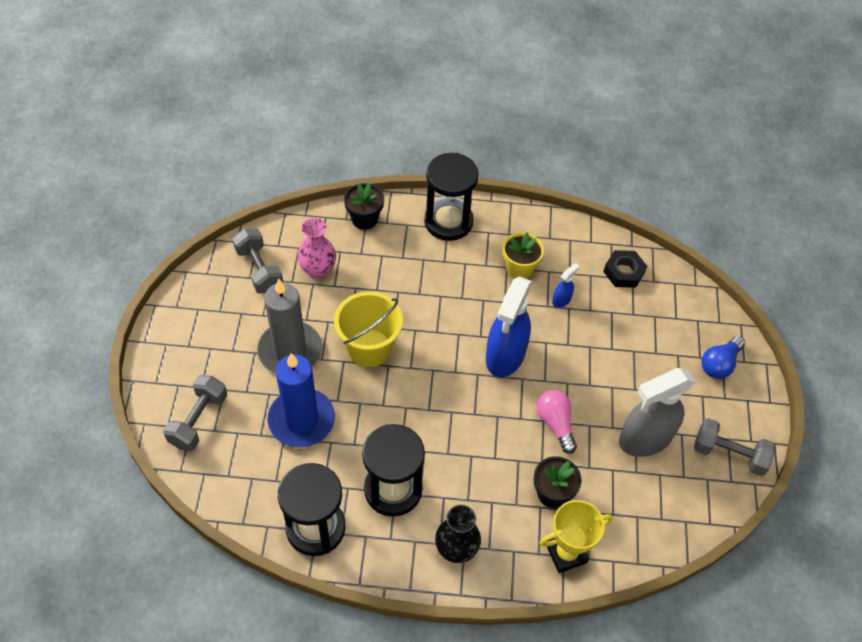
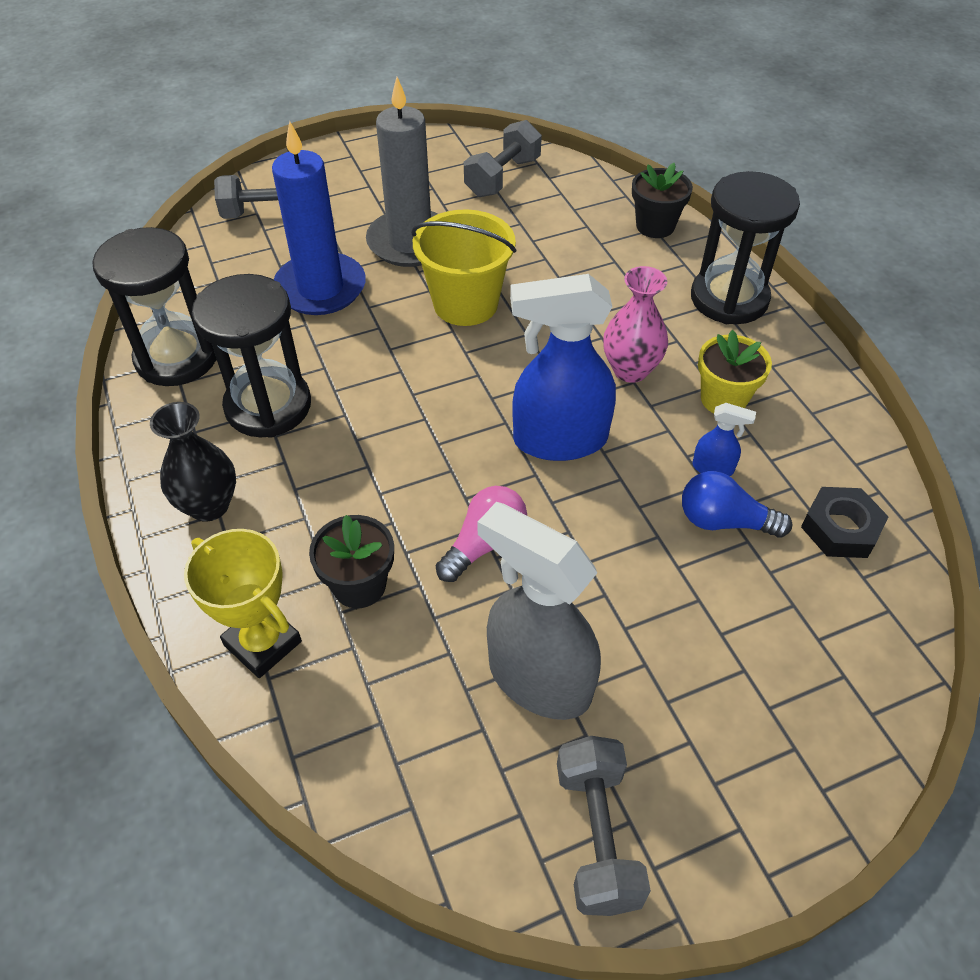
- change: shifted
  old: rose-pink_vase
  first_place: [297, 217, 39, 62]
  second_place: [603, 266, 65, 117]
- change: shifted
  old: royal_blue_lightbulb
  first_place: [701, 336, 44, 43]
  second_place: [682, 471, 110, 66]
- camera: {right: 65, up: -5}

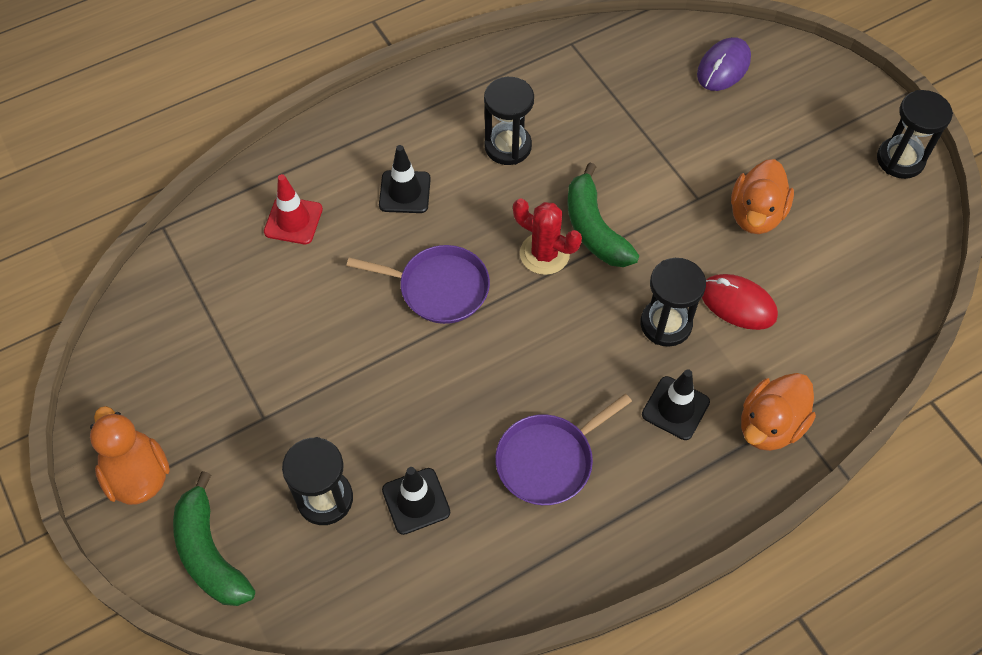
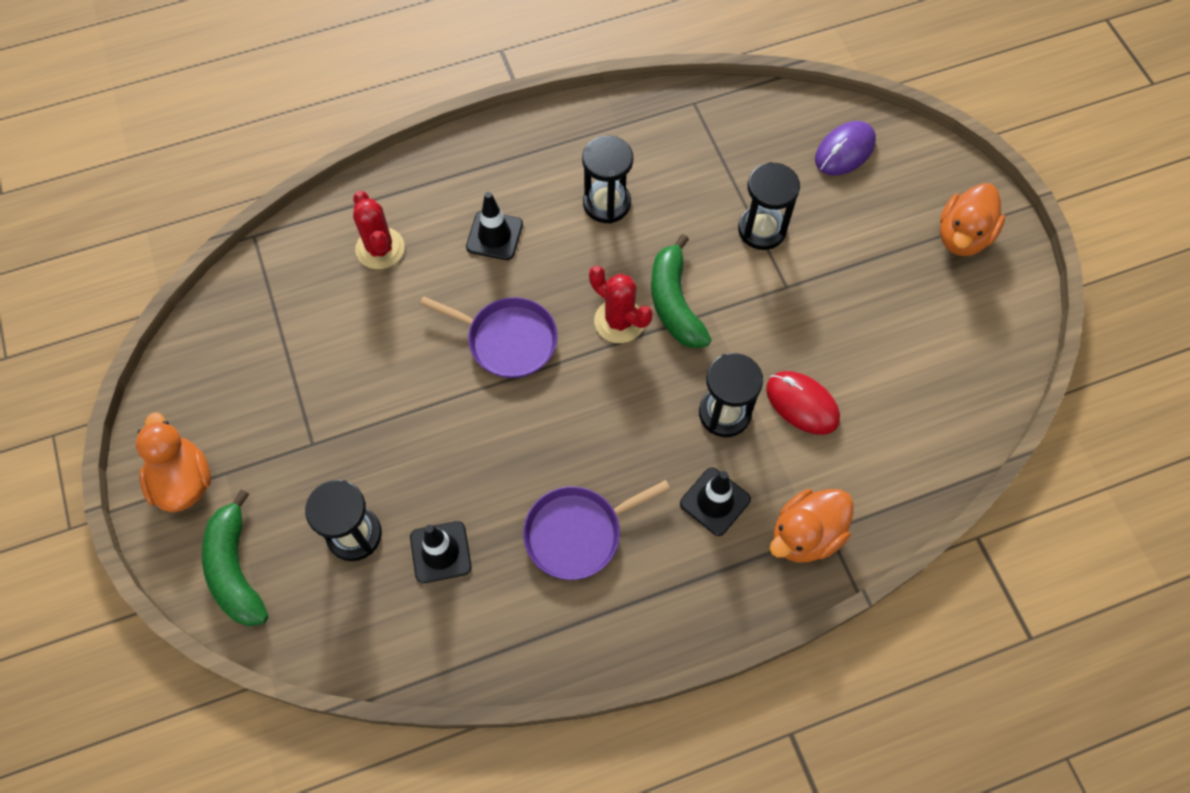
- change: swapped
  old: crimson_road_cone
  new: crimson_cactus
  first_place: [264, 174, 59, 70]
  second_place: [353, 191, 52, 78]
- change: shifted
  old: orange-coloured_duck
  first_place: [731, 159, 63, 75]
  second_place: [940, 183, 65, 73]
- change: shifted
  old: black_hourglass
  first_place: [877, 90, 76, 89]
  second_place: [738, 162, 62, 88]
- camera: {right: 10, up: 5}

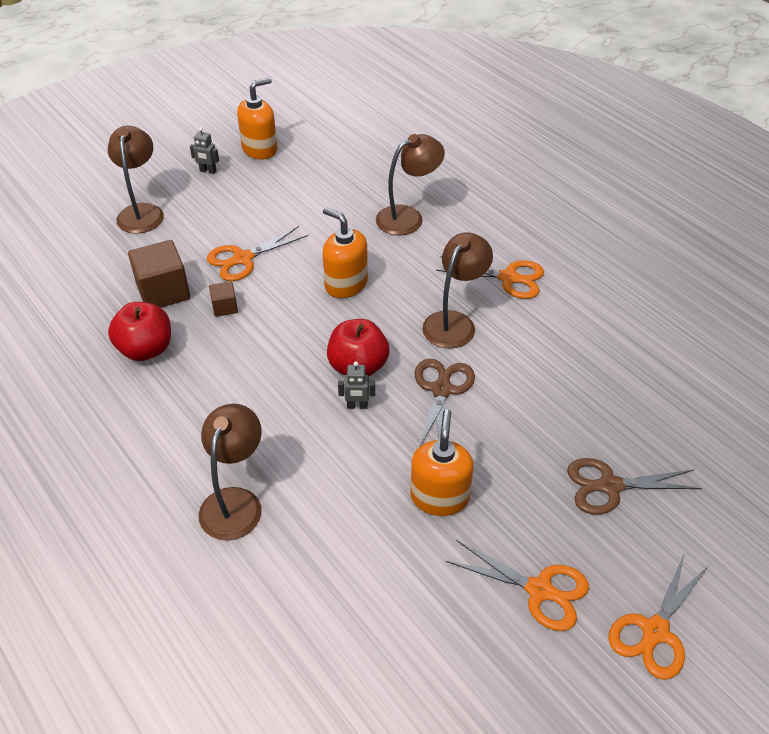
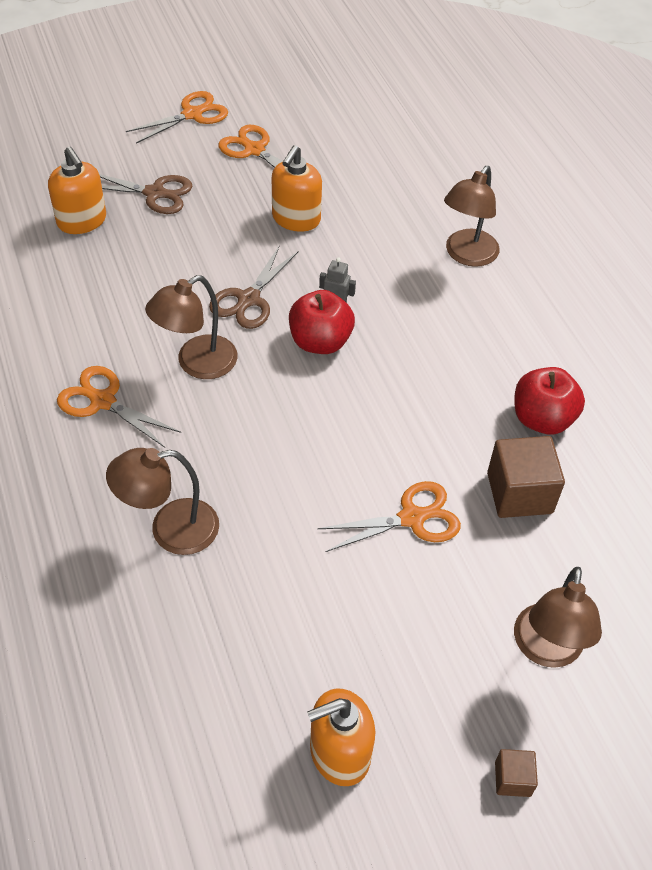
- change: gone
  old: ash-grey_robot_figure
  first_place: [190, 127, 29, 47]
- change: shifted
  old: brown_block
  first_place: [209, 281, 29, 36]
  second_place: [495, 749, 43, 48]
- change: shifted
  old: orange-coloured_soap_dispenser
  first_place: [323, 207, 45, 91]
  second_place: [48, 147, 58, 87]
- camera: {right: -165, up: 5}

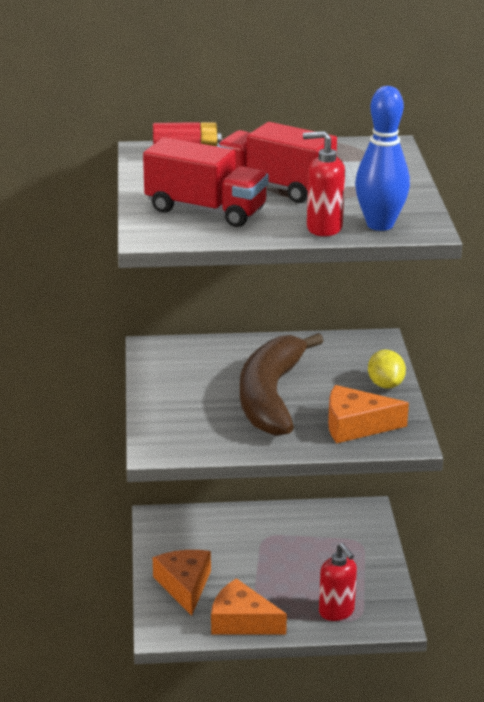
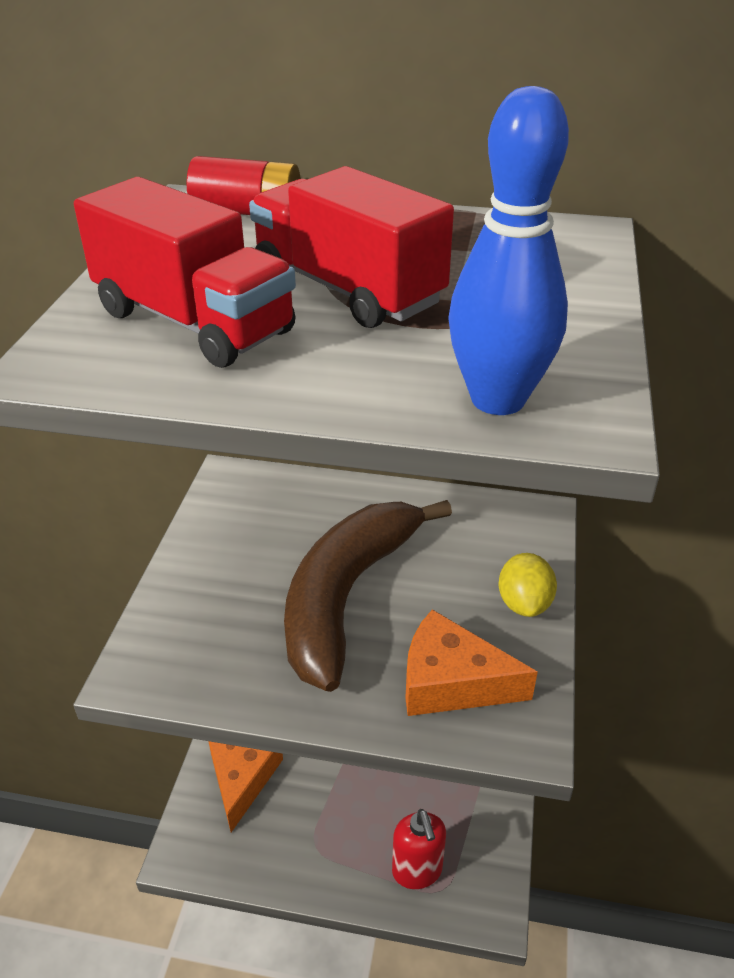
- change: gone
  old: orange-coloured_cheese
  first_place: [211, 578, 76, 57]
- change: gone
  old: crimson_soap_dispenser
  first_place: [303, 131, 42, 105]
- camera: {right: 15, up: 10}

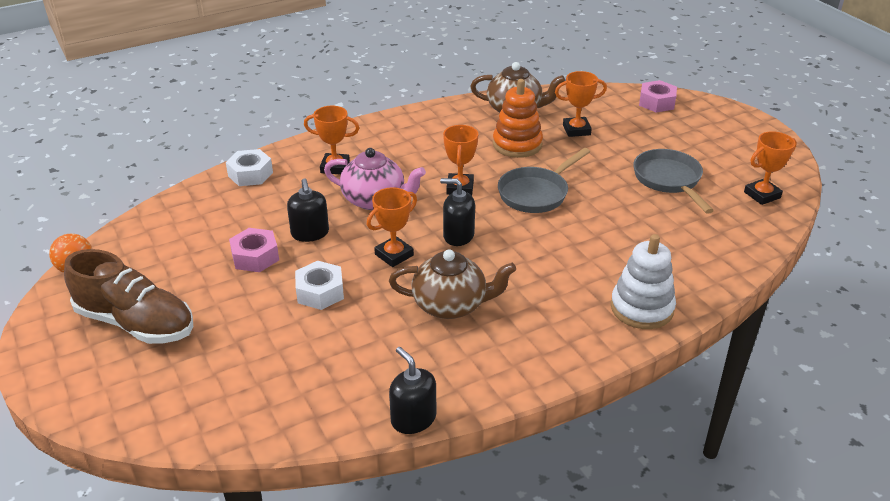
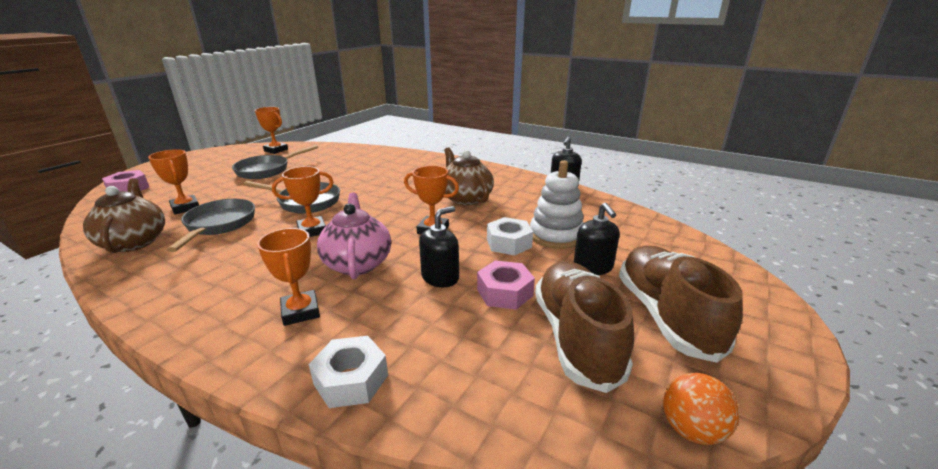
- change: shifted
  old: black_soap_dispenser
  first_place: [440, 178, 35, 68]
  second_place: [574, 203, 46, 72]
- change: swapped
  old: orange-coloured_stacking_rings
  new: ash-grey_frying_pan
  first_place: [493, 79, 50, 79]
  second_place: [167, 199, 88, 53]
- change: shifted
  old: pure_white_stacking_rings
  first_place: [610, 234, 66, 95]
  second_place: [530, 161, 54, 88]
- change: new
  new: brown_sneaker
  second_place: [535, 261, 99, 132]
- camera: {right: -120, up: -10}

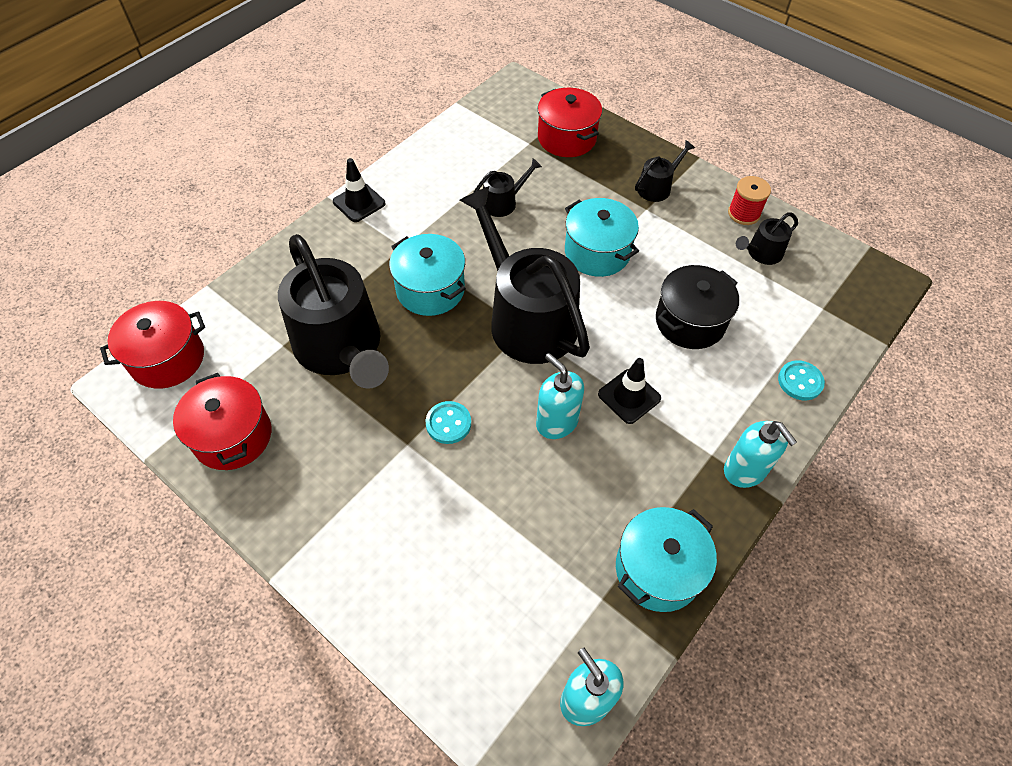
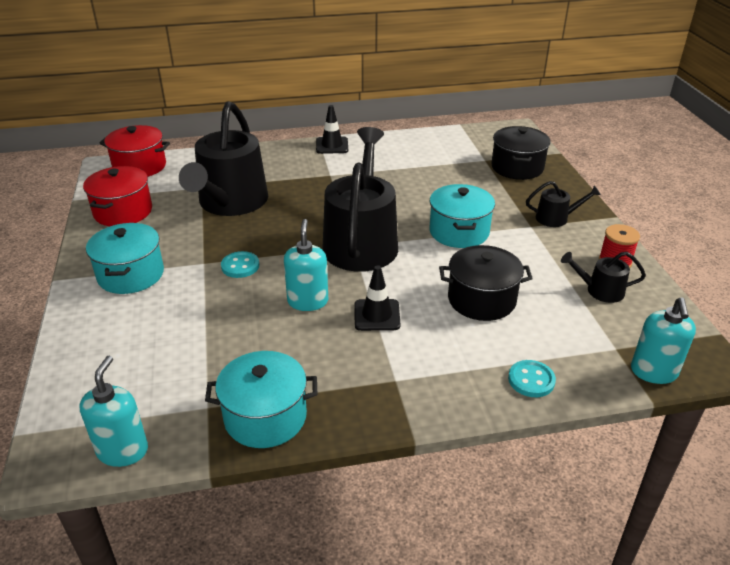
- change: shifted
  old: turquoise_cooking_pot
  first_place: [389, 234, 77, 82]
  second_place: [86, 223, 78, 71]
- change: gone
  old: black_watering_pot
  first_place: [473, 158, 69, 59]
- change: repainted
  old: crimson_cooking_pot
  new: black_cooking_pot
  first_place: [538, 88, 64, 69]
  second_place: [491, 126, 60, 54]
- change: shifted
  old: turquoise_soap_dispenser
  first_place: [724, 421, 73, 67]
  second_place: [631, 298, 65, 86]
- camera: {right: 40, up: -20}

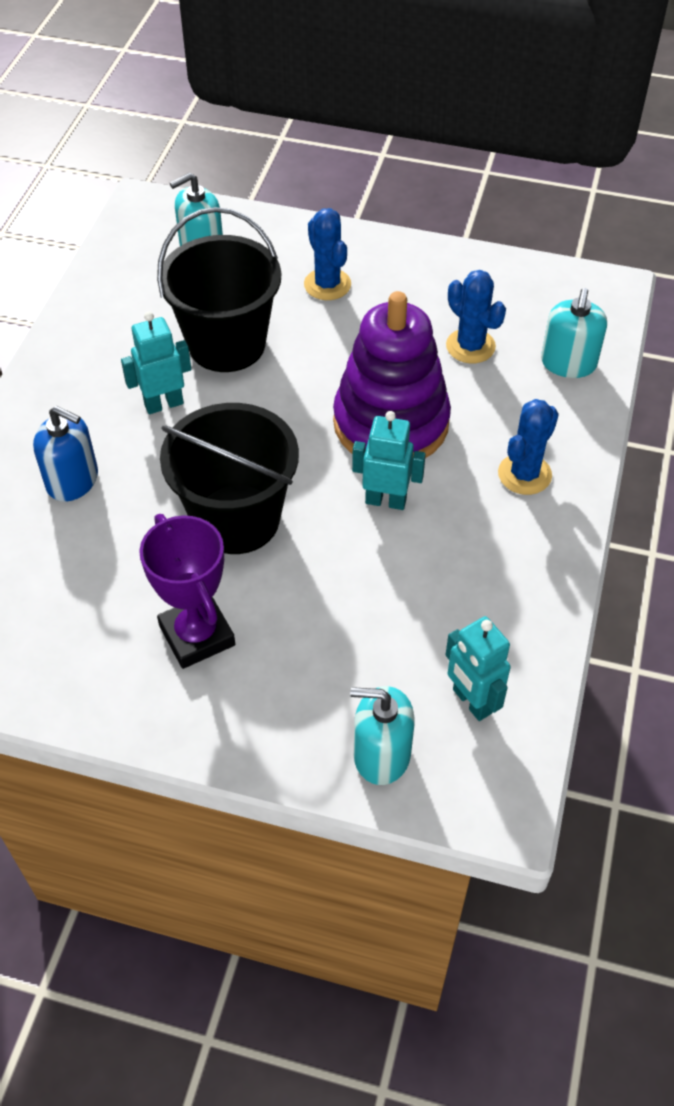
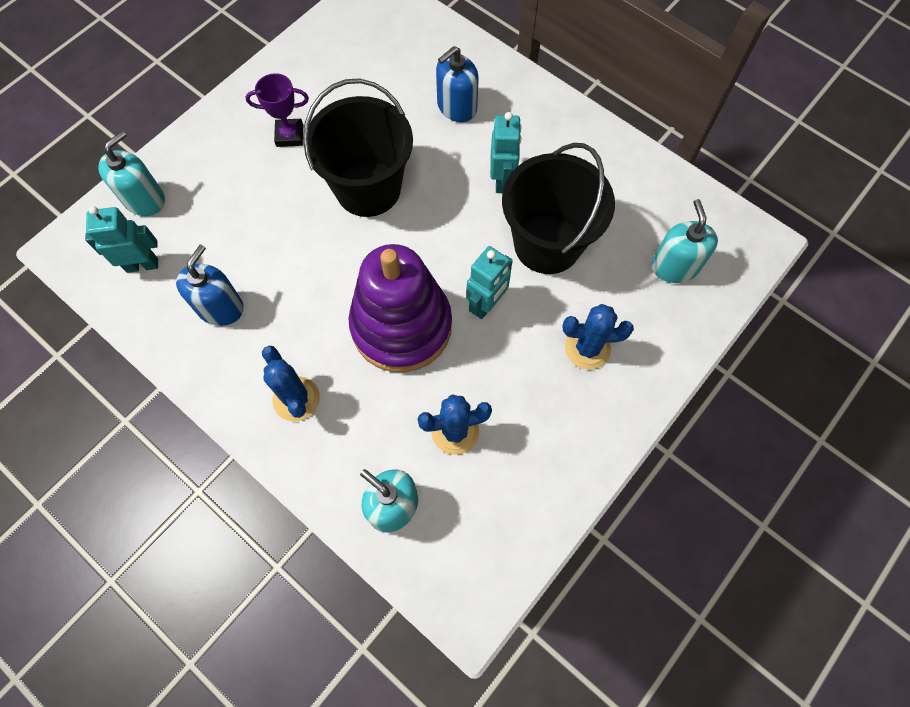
- change: scaled
  old: violet_award_cup
  first_place: [139, 514, 96, 155]
  second_place: [246, 73, 63, 74]
  factor: 0.66
- change: shifted
  old: turquoise_robot_figure
  first_place: [352, 411, 74, 99]
  second_place: [466, 246, 47, 73]
- change: new
  new: royal_blue_soap_dispenser
  second_place: [176, 245, 68, 81]
- camera: {right: 115, up: 15}

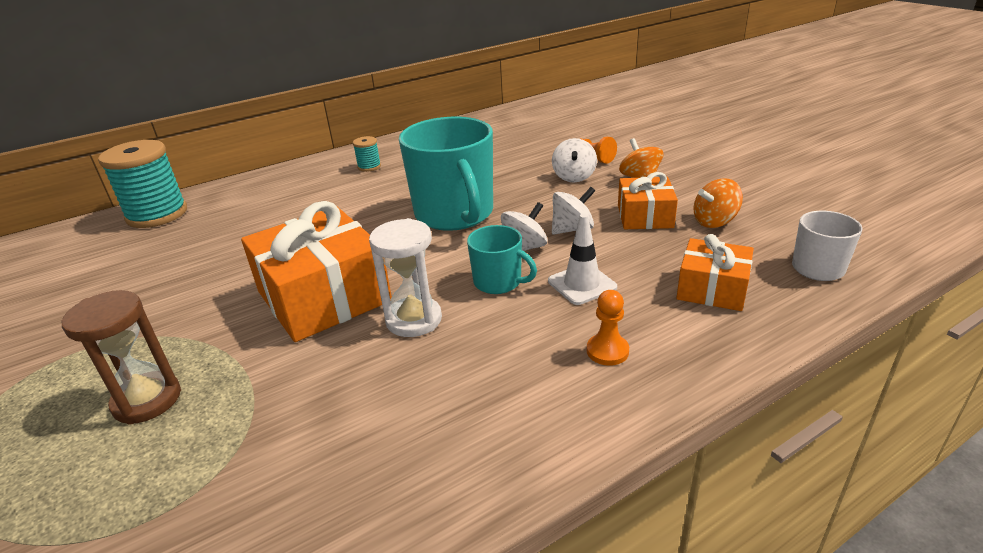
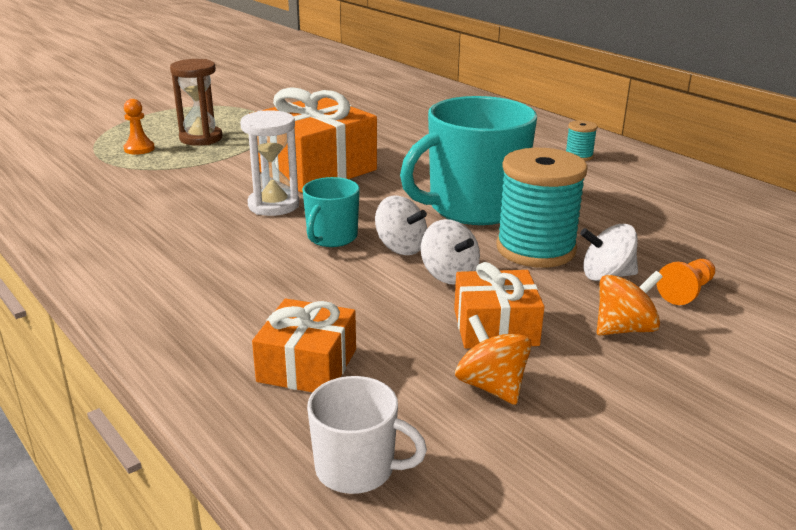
- change: shifted
  old: turquoise_reel_of_thread
  first_place: [98, 140, 89, 88]
  second_place: [496, 148, 91, 120]
- change: gone
  old: pure_white_road_cone
  first_place: [548, 214, 69, 91]
- change: shifted
  old: orange-coloured_pawn
  first_place: [587, 290, 42, 76]
  second_place: [124, 99, 31, 56]
- camera: {right: 80, up: -5}

